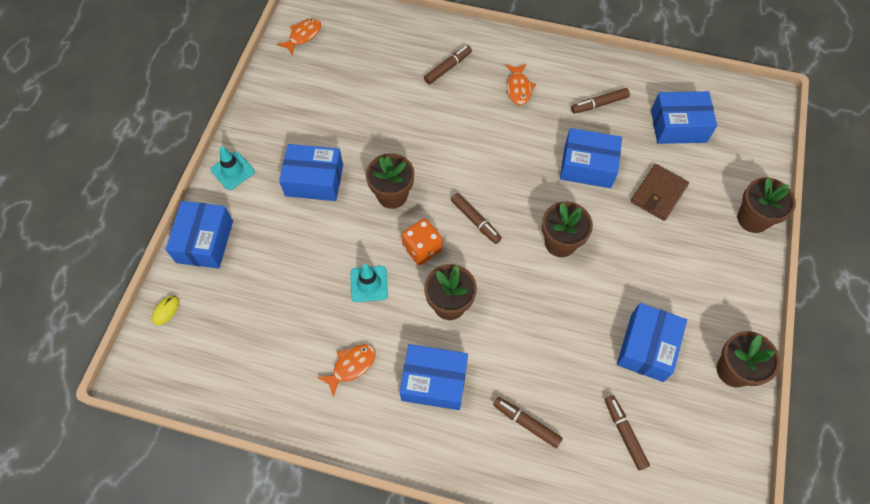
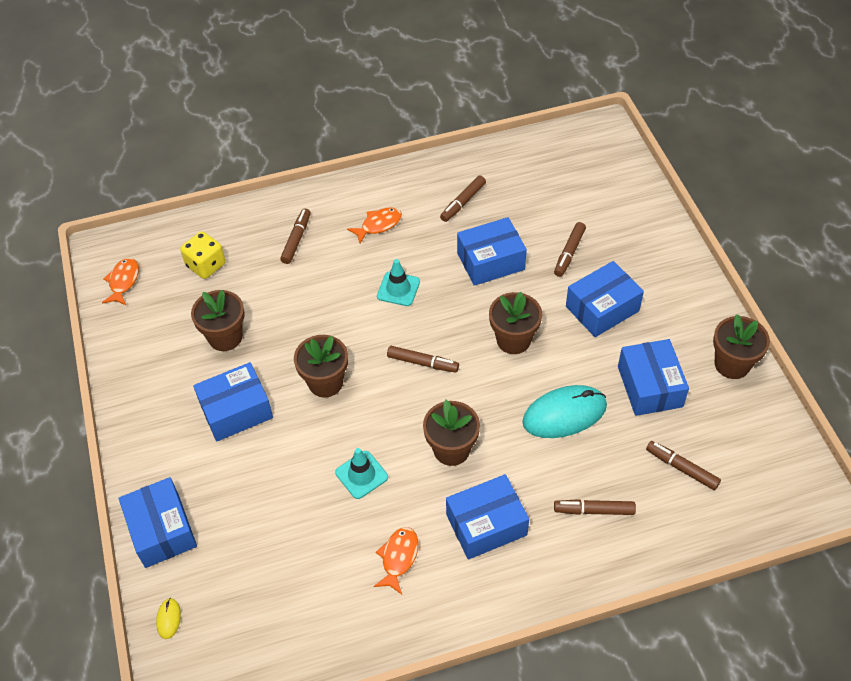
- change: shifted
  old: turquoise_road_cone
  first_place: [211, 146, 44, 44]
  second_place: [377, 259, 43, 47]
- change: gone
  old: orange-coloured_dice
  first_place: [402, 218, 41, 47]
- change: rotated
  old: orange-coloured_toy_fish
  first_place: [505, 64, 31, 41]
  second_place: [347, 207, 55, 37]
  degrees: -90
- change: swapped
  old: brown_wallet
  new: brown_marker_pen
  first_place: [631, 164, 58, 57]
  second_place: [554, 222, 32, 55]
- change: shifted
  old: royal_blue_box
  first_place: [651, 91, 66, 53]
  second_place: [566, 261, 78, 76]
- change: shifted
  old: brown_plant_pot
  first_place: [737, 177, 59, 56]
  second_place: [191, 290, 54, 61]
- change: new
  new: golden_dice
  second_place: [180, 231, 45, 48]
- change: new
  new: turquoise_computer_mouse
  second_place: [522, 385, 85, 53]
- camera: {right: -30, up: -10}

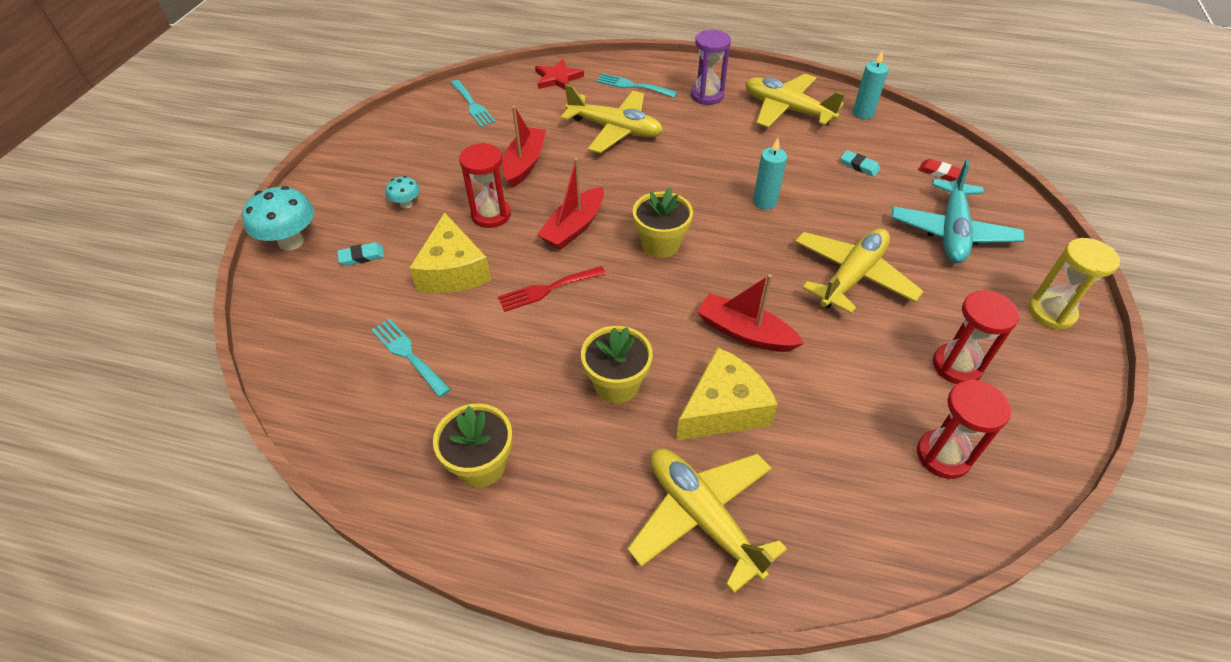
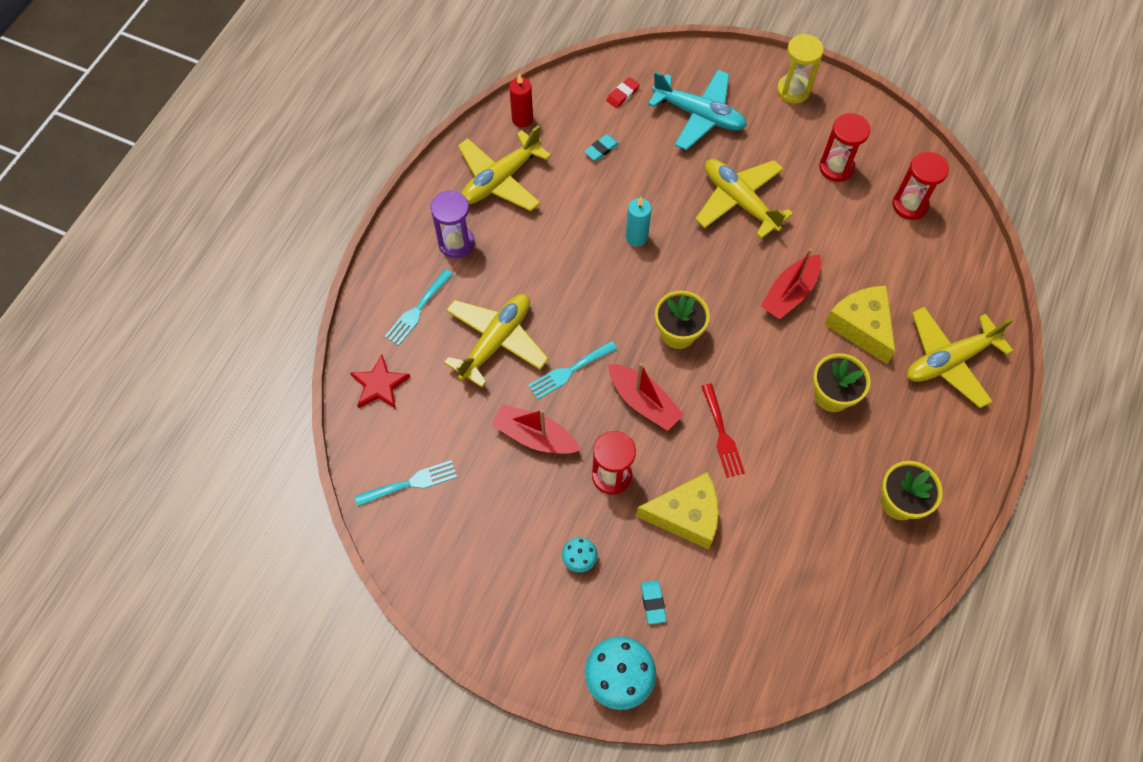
- change: shifted
  old: turquoise_dinner_fork
  first_place: [371, 318, 80, 79]
  second_place: [528, 341, 89, 59]
- change: repainted
  old: turquoise_pillar_candle
  new: crimson_pillar_candle
  first_place: [853, 50, 36, 69]
  second_place: [509, 73, 24, 54]
- camera: {right: -80, up: 15}

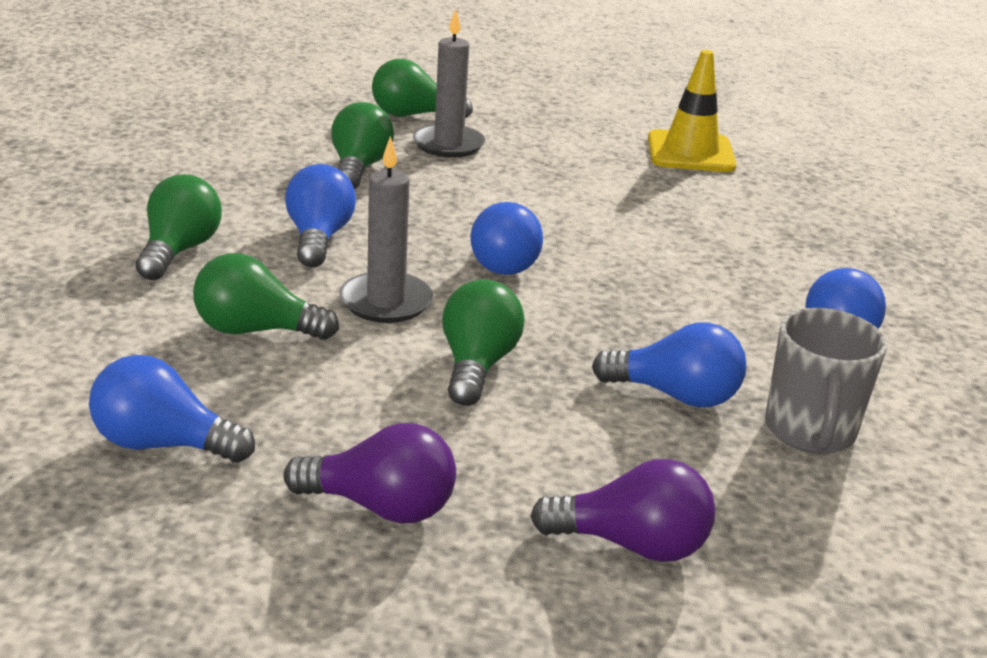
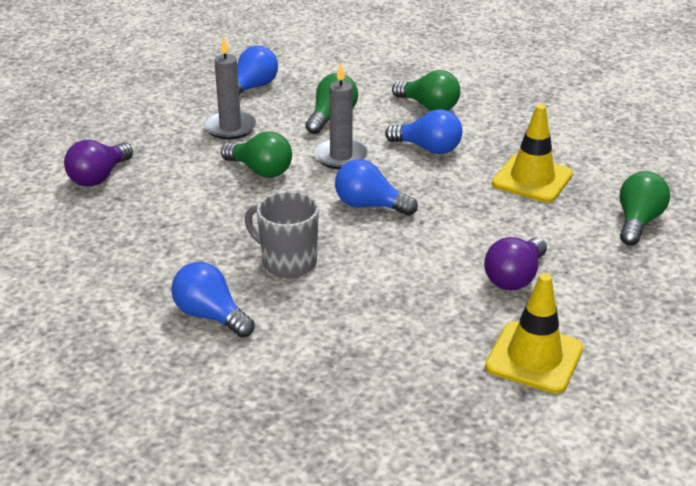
- change: shifted
  old: violet_lightbulb
  first_place: [284, 423, 172, 101]
  second_place: [484, 237, 63, 53]
- change: swapped
  old: emerald_lightbulb
  new: golden_road_cone
  first_place: [331, 102, 63, 87]
  second_place: [492, 104, 81, 99]
- change: shifted
  old: ash-grey_pillar_candle
  first_place: [413, 9, 72, 149]
  second_place: [204, 37, 52, 103]
- change: gone
  old: royal_blue_lightbulb
  first_place: [592, 322, 154, 85]
- change: shifted
  old: ash-grey_mug
  first_place: [765, 308, 122, 146]
  second_place: [245, 191, 74, 87]
- camera: {right: 115, up: 5}

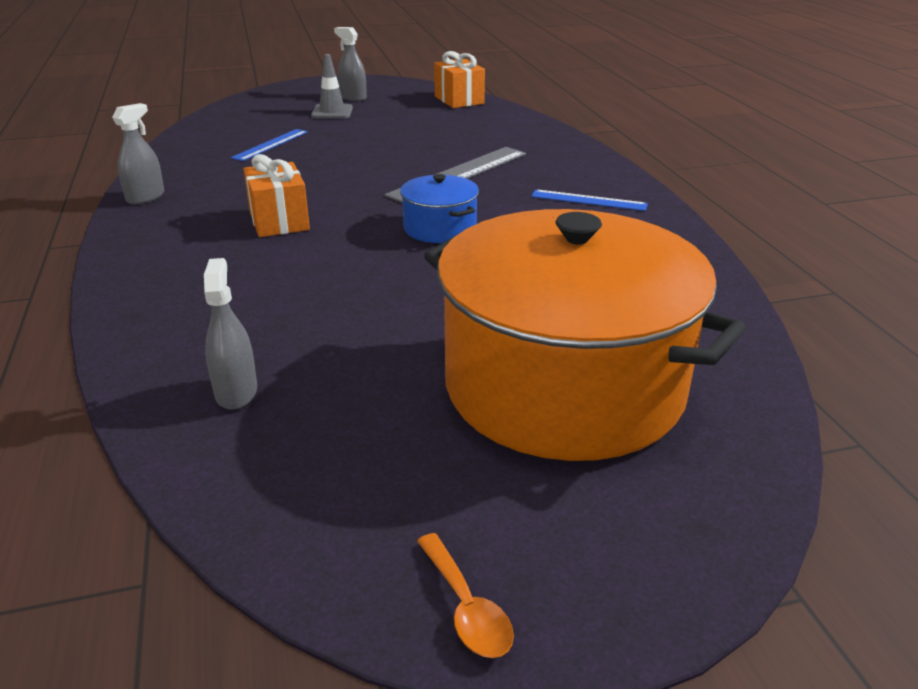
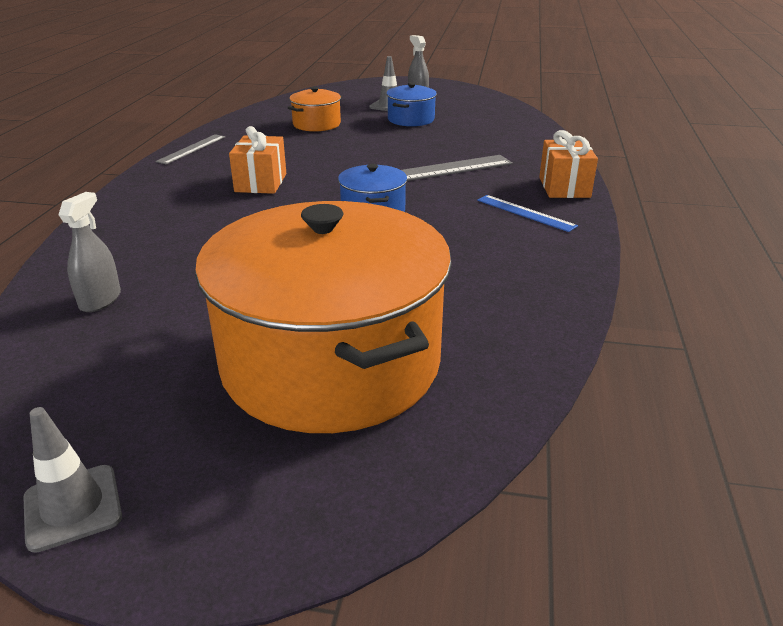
- change: swapped
  old: ash-grey_spray_cleaner
  new: ash-grey_measuring_stick
  first_place: [112, 103, 52, 102]
  second_place: [155, 134, 70, 31]
- change: swapped
  old: royal_blue_measuring_stick
  new: orange-coloured_cooking_pot
  first_place: [231, 129, 77, 32]
  second_place: [288, 87, 54, 45]
- change: swapped
  old: orange-coloured_spoon
  new: ash-grey_road_cone
  first_place: [417, 533, 97, 125]
  second_place: [23, 407, 99, 146]
- change: shifted
  old: orange-coloured_gift
  first_place: [434, 51, 51, 57]
  second_place: [539, 130, 59, 68]
- change: new
  new: royal_blue_cooking_pot
  second_place: [386, 82, 51, 45]
- camera: {right: 25, up: 0}

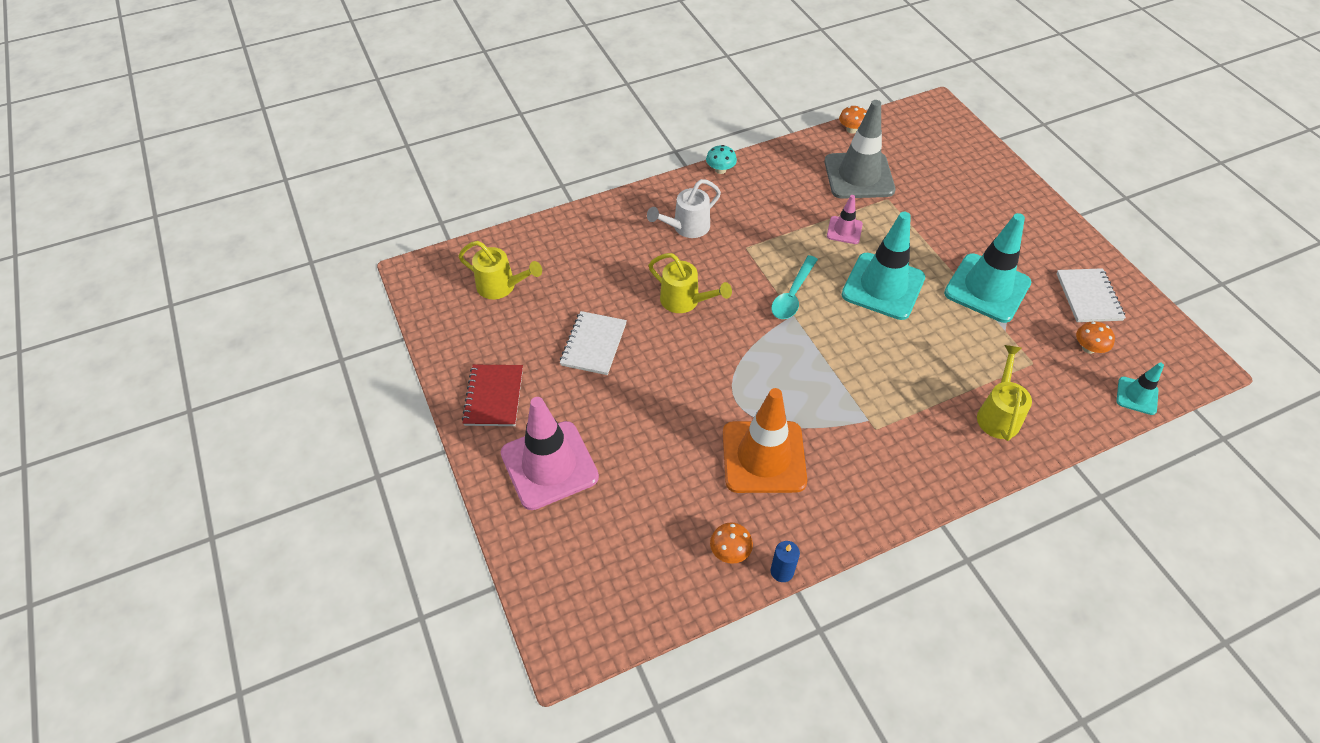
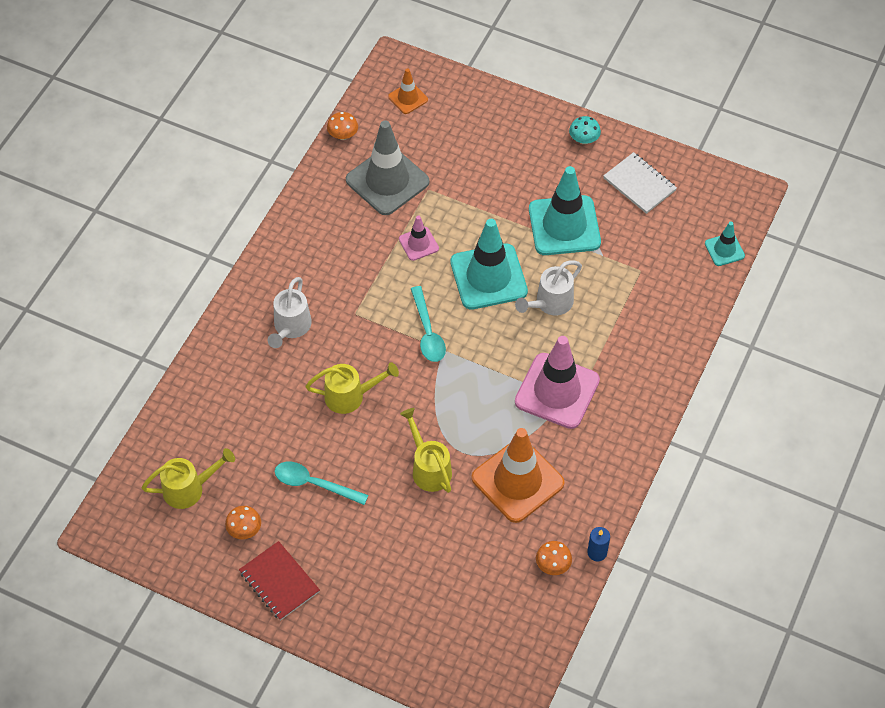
- change: shifted
  old: rose-pink_road_cone
  first_place: [501, 397, 98, 113]
  second_place: [515, 336, 85, 93]
- change: swapped
  old: pure_white_exercise_book
  new: turquoise_spoon
  first_place: [560, 311, 67, 64]
  second_place: [275, 462, 93, 43]
- change: shifted
  old: turquoise_fungus
  first_place: [706, 145, 31, 29]
  second_place: [569, 116, 32, 28]
- change: shifted
  old: golden_watering_pot
  first_place: [977, 345, 55, 96]
  second_place: [400, 408, 52, 85]
- change: shifted
  old: orange-coloured_fungus
  first_place: [1076, 321, 39, 33]
  second_place: [225, 506, 36, 33]
- change: new
  new: orange-coloured_road_cone
  second_place: [388, 68, 40, 46]
- change: new
  new: pure_white_watering_pot
  second_place: [515, 261, 67, 54]
- camera: {right: -40, up: 5}

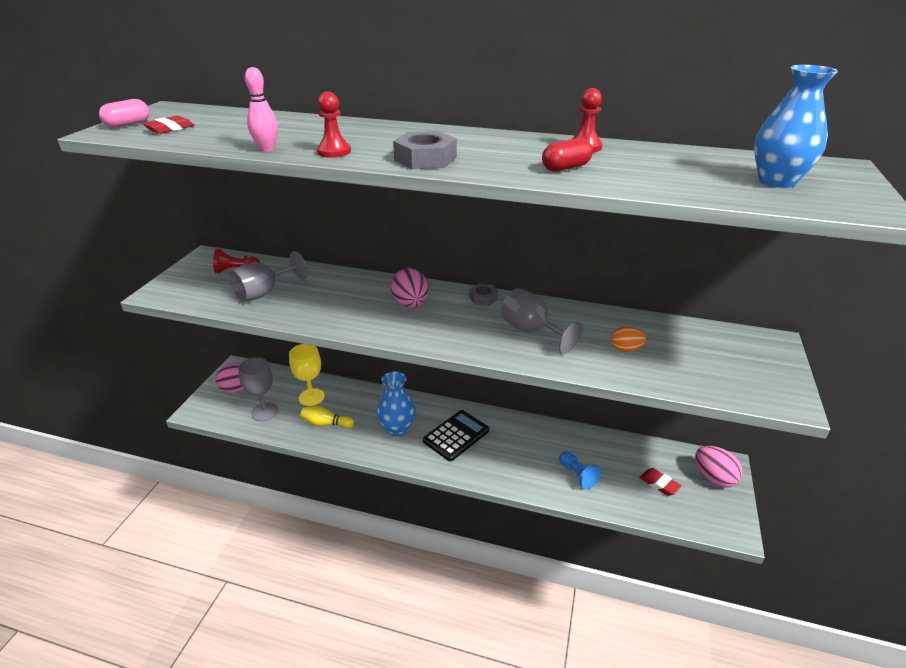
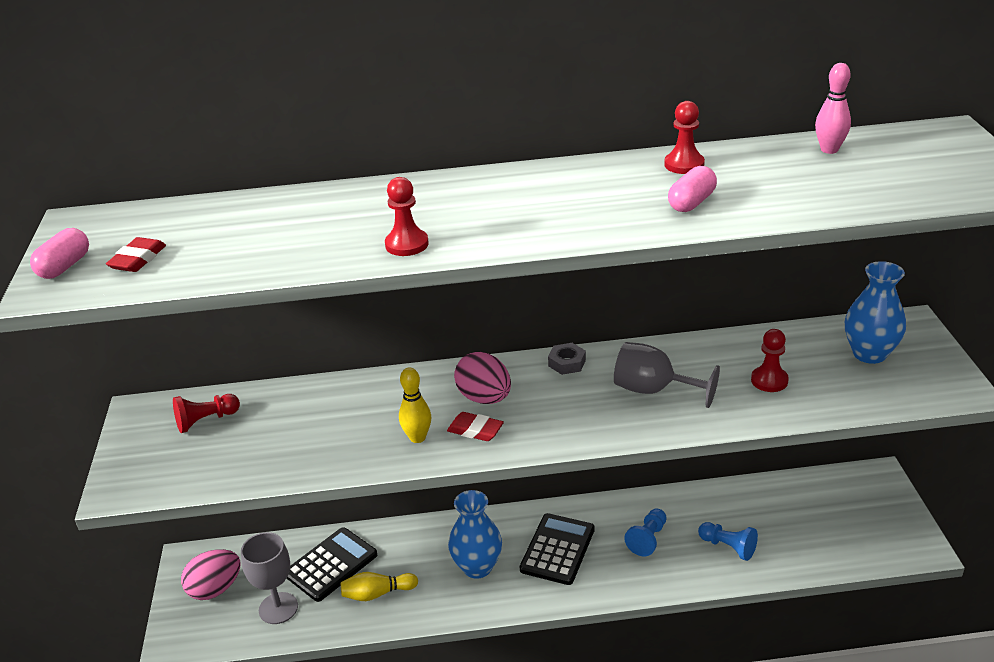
- change: gone
  old: ash-grey_goblet
  first_place: [230, 251, 77, 51]
- change: shifted
  old: rose-pink_skittle
  first_place: [245, 67, 33, 85]
  second_place: [815, 63, 36, 91]
- change: swapped
  old: golden_goblet
  new: black_adding_machine
  first_place: [289, 344, 36, 62]
  second_place: [286, 527, 91, 75]
- change: gone
  old: ash-grey_hexagon_nut
  first_place: [393, 131, 64, 38]
- change: repainted
  old: crimson_pill_shape
  new: rose-pink_pill_shape
  first_place: [542, 138, 51, 33]
  second_place: [668, 166, 49, 46]
- change: swapped
  old: orange-coloured_egg_shape
  new: crimson_pawn
  first_place: [611, 327, 35, 25]
  second_place: [751, 329, 38, 63]
- change: shifted
  old: crimson_eraser
  first_place: [639, 468, 43, 28]
  second_place: [447, 412, 57, 29]
- change: gone
  old: rose-pink_egg_shape
  first_place: [695, 446, 48, 42]
- change: shifted
  old: royal_blue_vase
  first_place: [754, 65, 84, 123]
  second_place: [845, 261, 61, 103]
- change: new
  new: golden_skittle
  second_place: [399, 367, 32, 76]
- change: new
  new: royal_blue_pawn
  second_place: [624, 508, 43, 49]
- camera: {right: -20, up: 0}

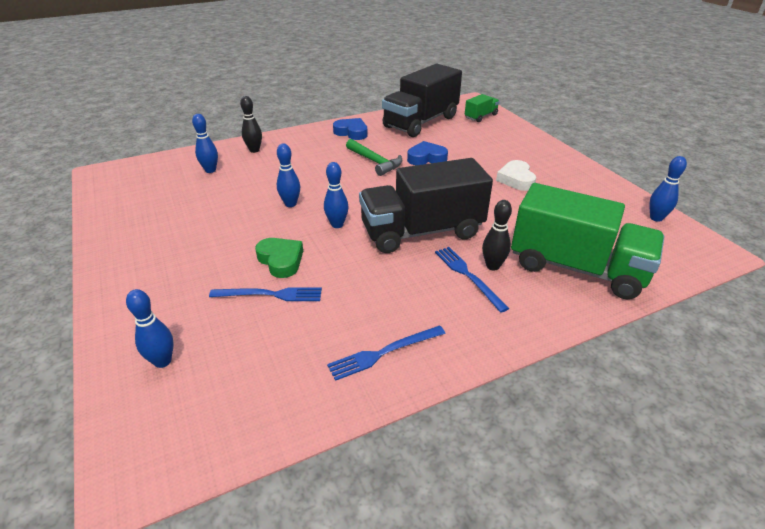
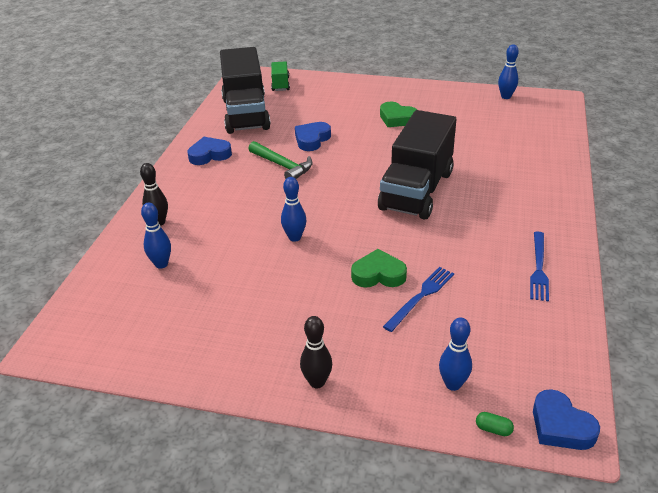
- change: gone
  old: royal_blue_skittle
  first_place: [324, 162, 25, 66]
- change: rotated
  old: emerald_carpenter's_hammer
  first_place: [346, 139, 56, 37]
  second_place: [249, 141, 64, 38]
  degrees: 45
- change: gone
  old: royal_blue_dinner_fork
  first_place: [435, 247, 74, 66]
- change: shifted
  old: black_skittle
  first_place: [482, 200, 30, 71]
  second_place: [300, 316, 32, 72]
- change: repainted
  old: pure_white_heart
  new: emerald_heart
  first_place: [496, 160, 40, 31]
  second_place: [380, 102, 37, 25]
- change: gone
  old: emerald_truck
  first_place: [511, 183, 154, 116]
- change: new
  new: emerald_pill_shape
  second_place: [476, 412, 38, 24]
- change: new
  new: royal_blue_heart
  second_place: [533, 389, 67, 61]
- camera: {right: -50, up: 0}

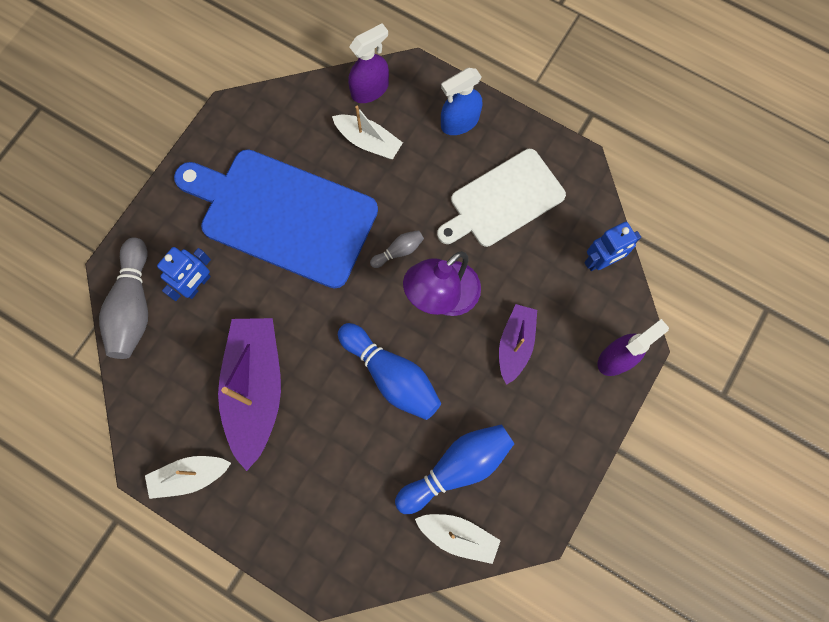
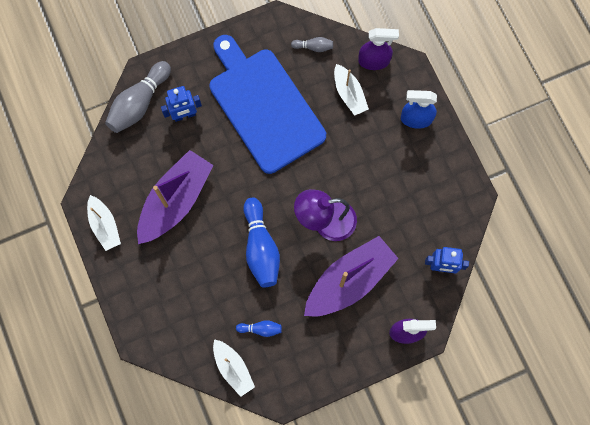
- change: rotated
  old: pure_white_sailboat
  first_place: [145, 456, 86, 43]
  second_place: [87, 195, 34, 56]
  degrees: -135
- change: shifted
  old: ash-grey_skittle
  first_place: [370, 230, 54, 38]
  second_place: [291, 37, 42, 15]
- change: scaled
  old: royal_blue_skittle
  first_place: [395, 424, 119, 90]
  second_place: [236, 320, 46, 17]
  factor: 0.48
- change: gone
  old: pure_white_bread_board
  first_place: [437, 149, 129, 98]
- change: scaled
  old: violet_sailboat
  first_place: [499, 304, 38, 81]
  second_place: [304, 236, 95, 81]
  factor: 1.79
- camera: {right: 35, up: 0}

